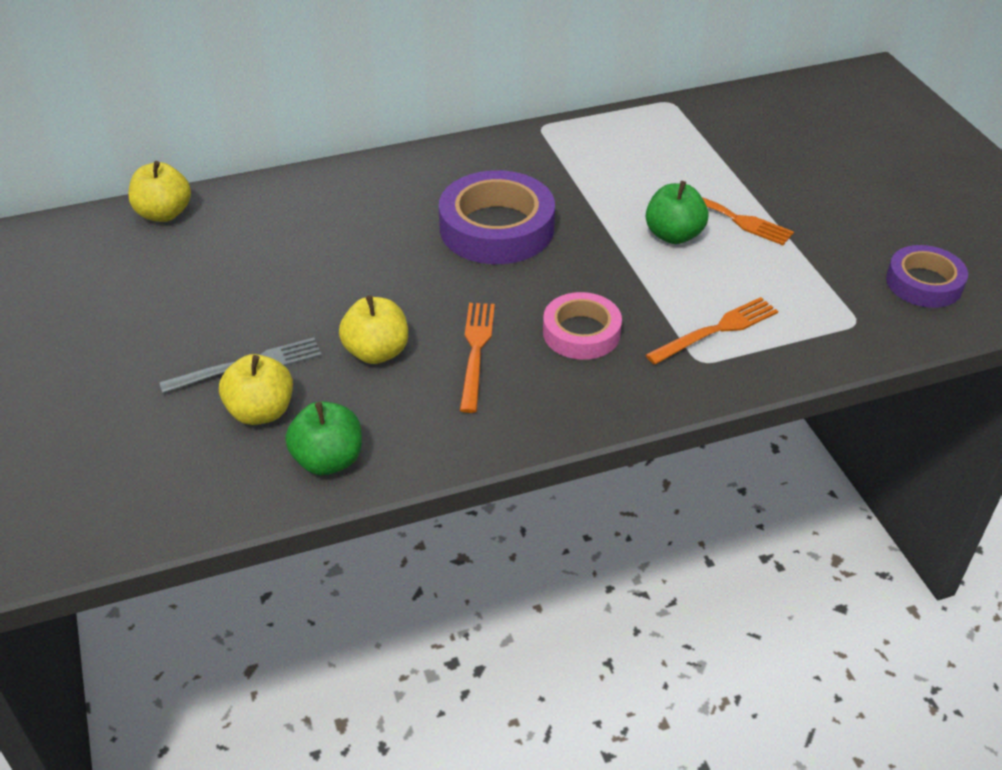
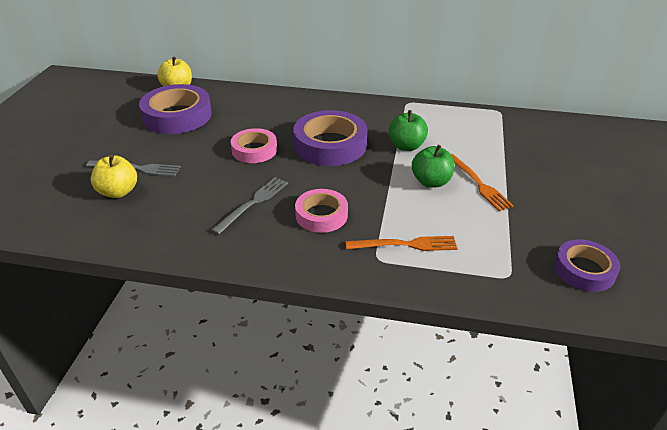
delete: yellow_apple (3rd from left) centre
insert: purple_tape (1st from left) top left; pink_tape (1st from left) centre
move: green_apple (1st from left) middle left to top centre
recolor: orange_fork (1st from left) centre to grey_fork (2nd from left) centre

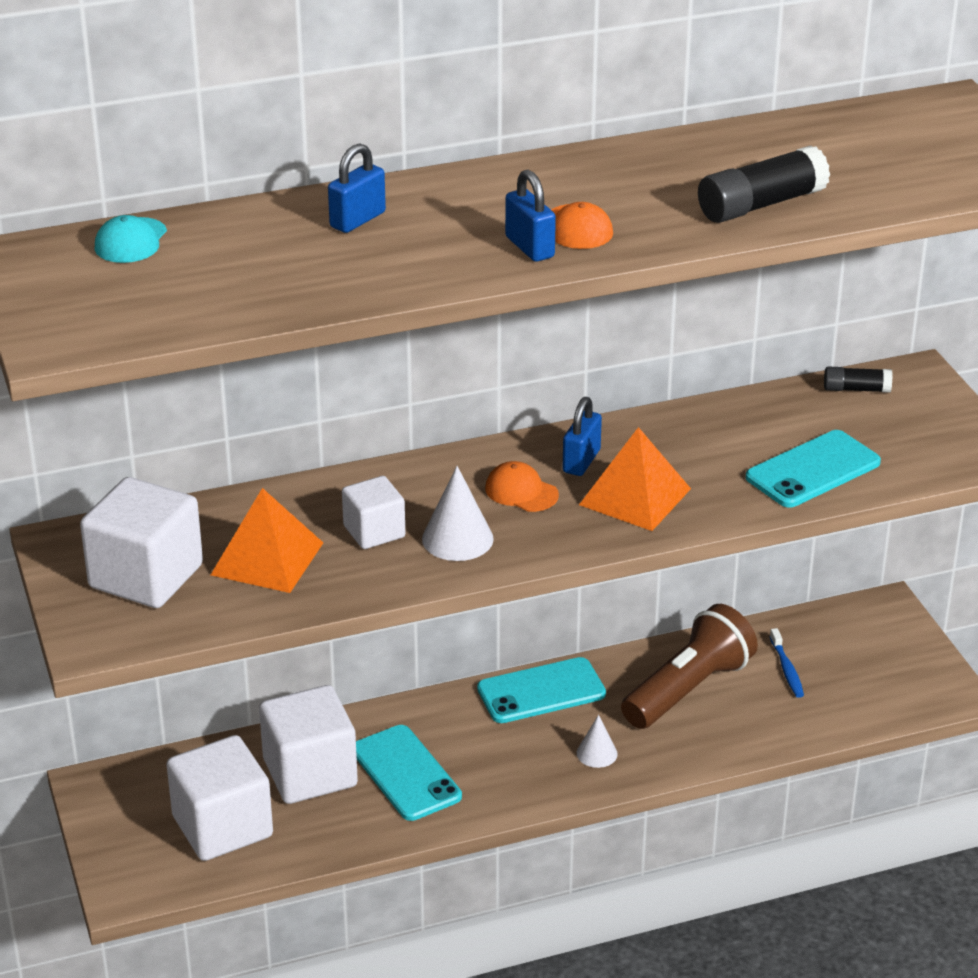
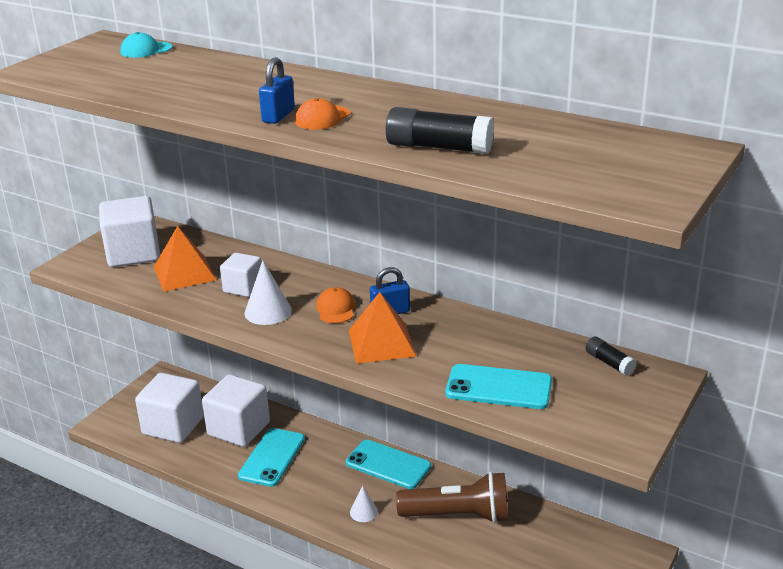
delete: blue_padlock (1st from left) top centre; blue_toothbrush bottom right

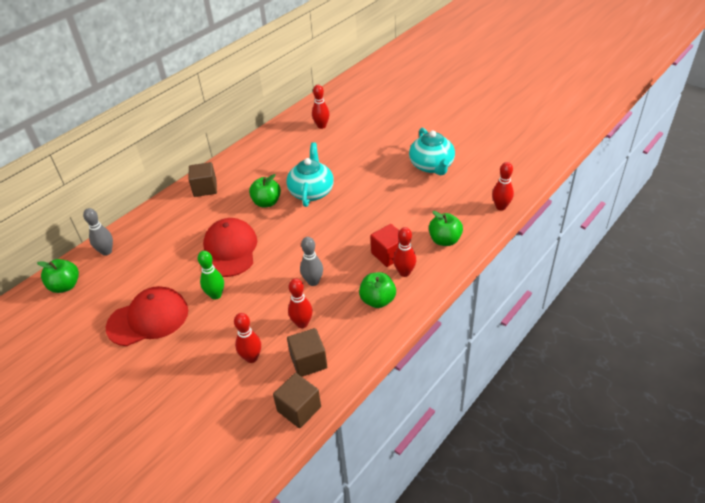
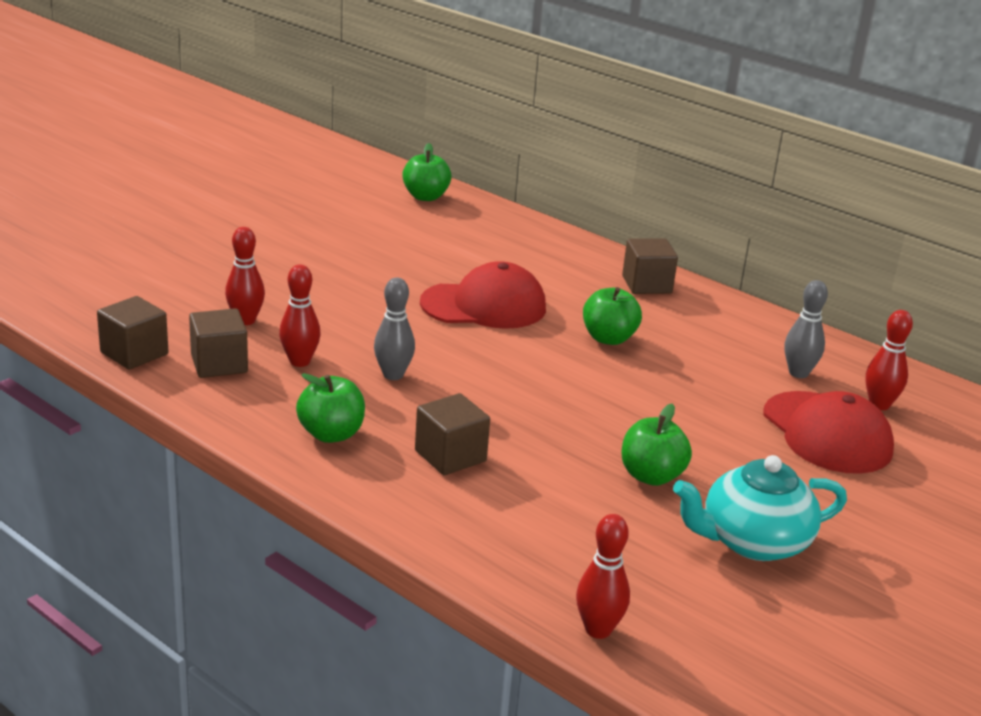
delete: green_bowling_pin middle left; turquoise_teapot (1st from left) centre; red_bowling_pin (4th from left) centre
move: grey_bowling_pin (1st from left in the first image) middle left to grey_bowling_pin (2nd from left) middle right; red_cap (1st from left in the first image) middle left to red_cap (2nd from left) middle right; green_apple (4th from left) centre to middle right
recolor: red_cube centre to brown_cube (3rd from left) centre

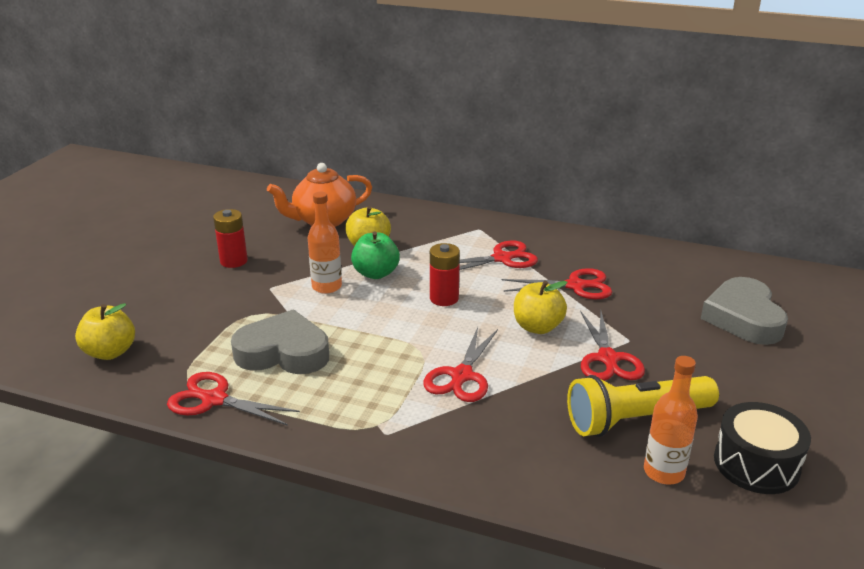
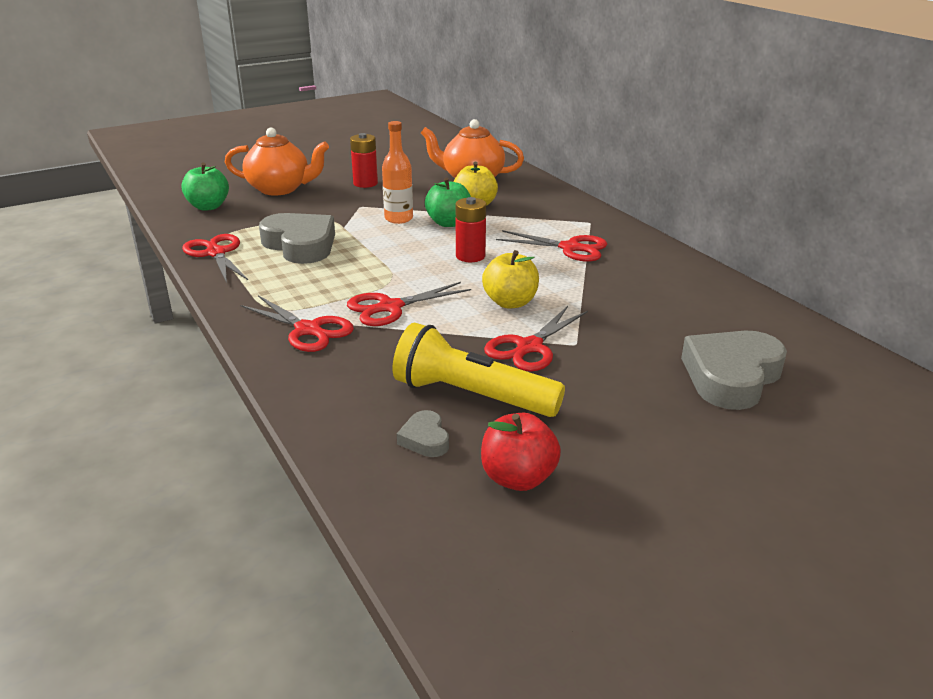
insert: orange_teapot (1st from left) top left
move: red_scissors (4th from left in the first image) centre to red_scissors (2nd from left) middle left
replace: orange_bottle (2nd from left) bottom right to grey_heart (2nd from left) centre; black_drum bottom right to red_apple centre
recolor: yellow_apple (1st from left) middle left to green_apple (1st from left) top left

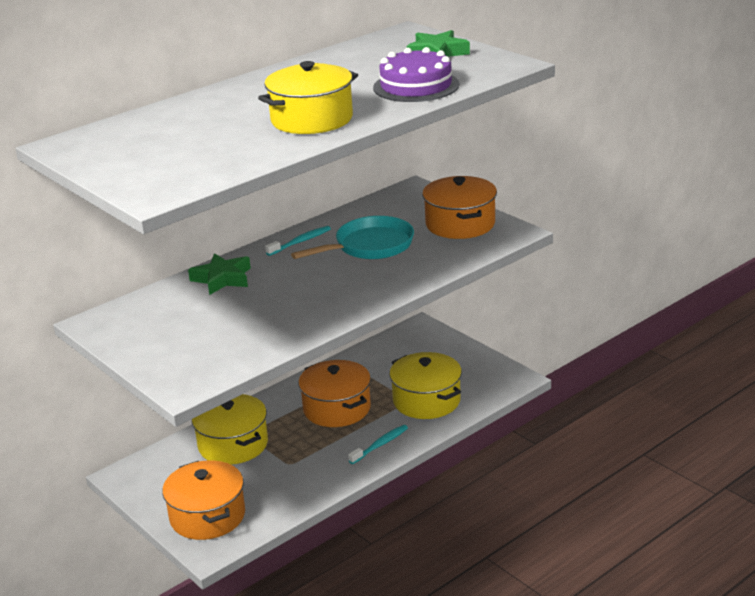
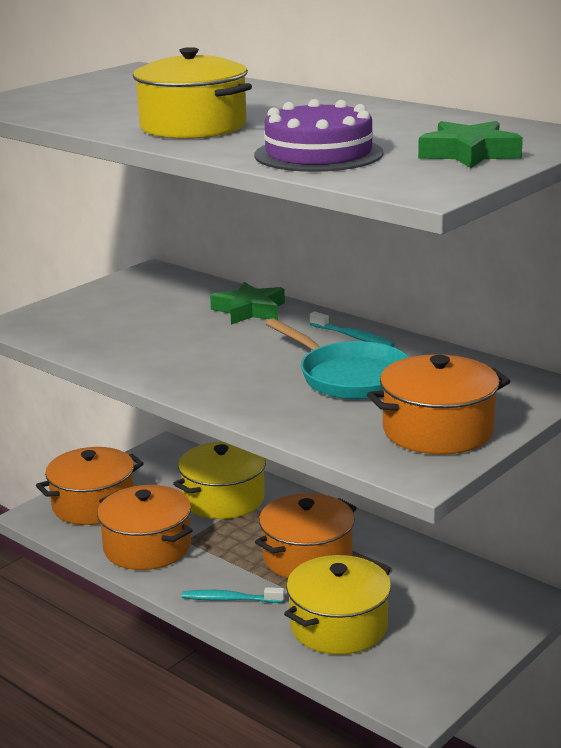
insert: orange_pot (2nd from left) bottom left
rotate: turquoise_toothbrush (2nd from left in the first image) bottom centre = bottom centre 150 degrees clockwise

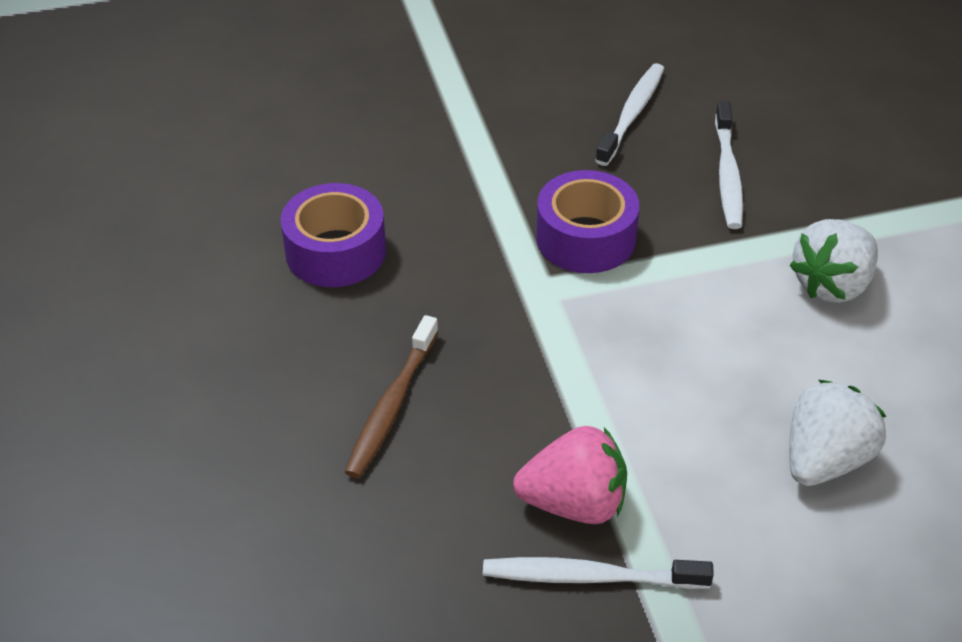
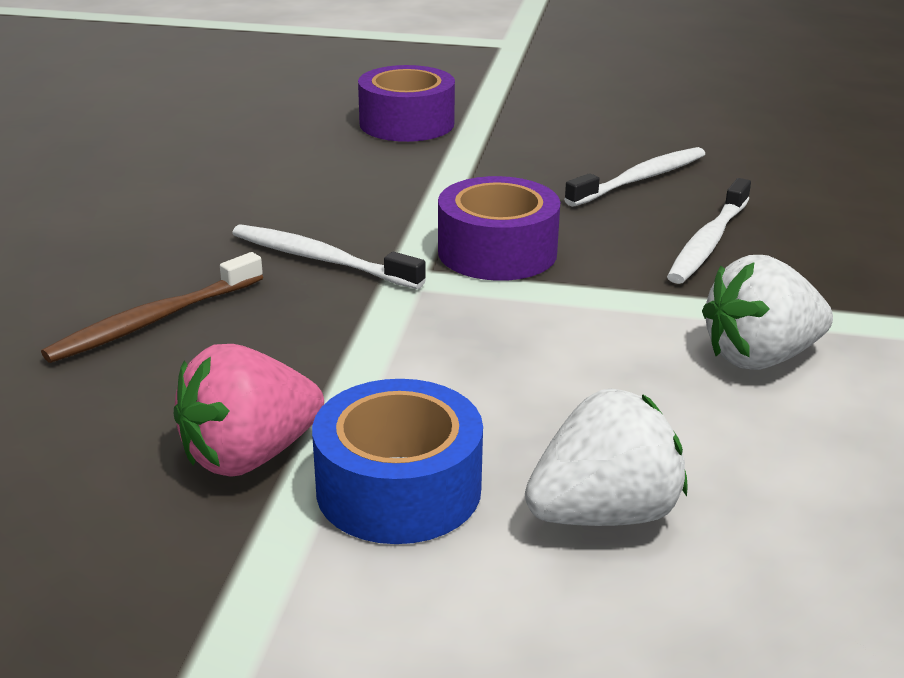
insert: blue_tape bottom centre
move: purple_tape (1st from left) centre to top centre; white_toothbrush (1st from left) bottom centre to centre
rotate: pink_strawberry bottom centre = middle left 120 degrees clockwise

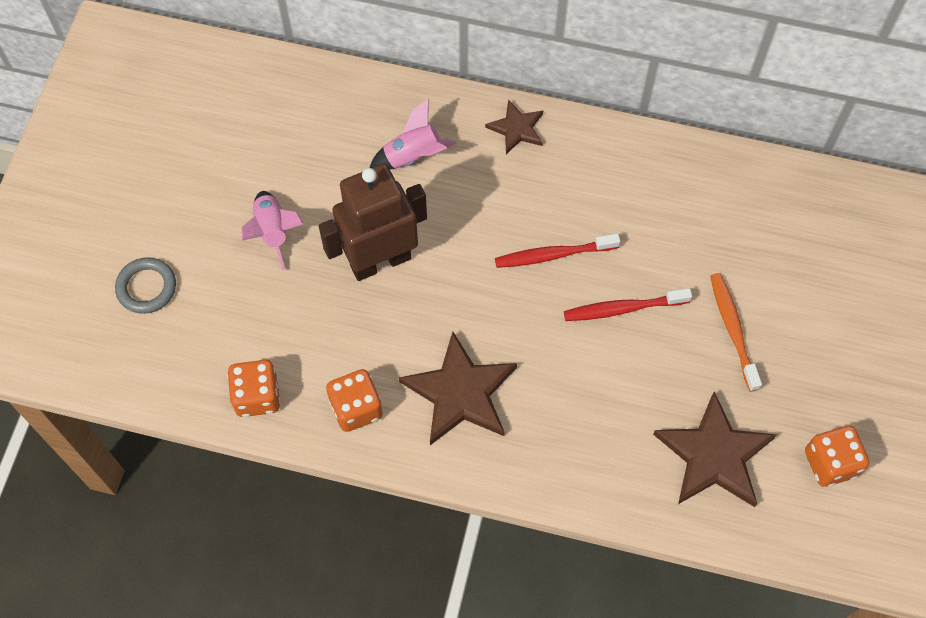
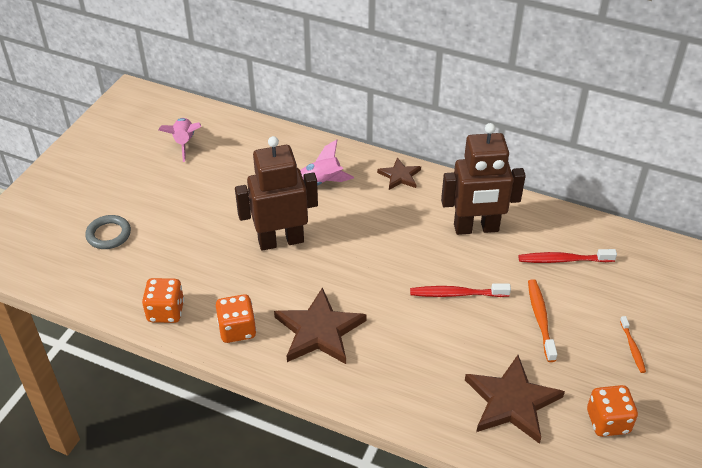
insert: brown_robot (2nd from left) middle right; orange_toothbrush (2nd from left) bottom right
move: pink_rocket (1st from left) middle left to top left; red_toothbrush (1st from left in the first image) centre to red_toothbrush (2nd from left) middle right

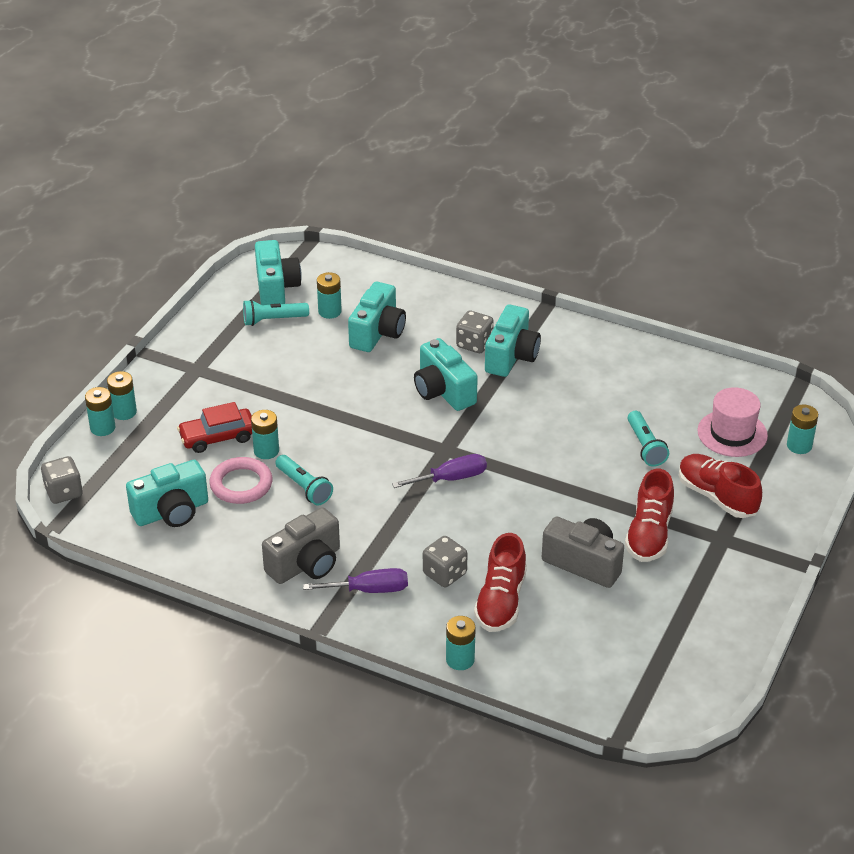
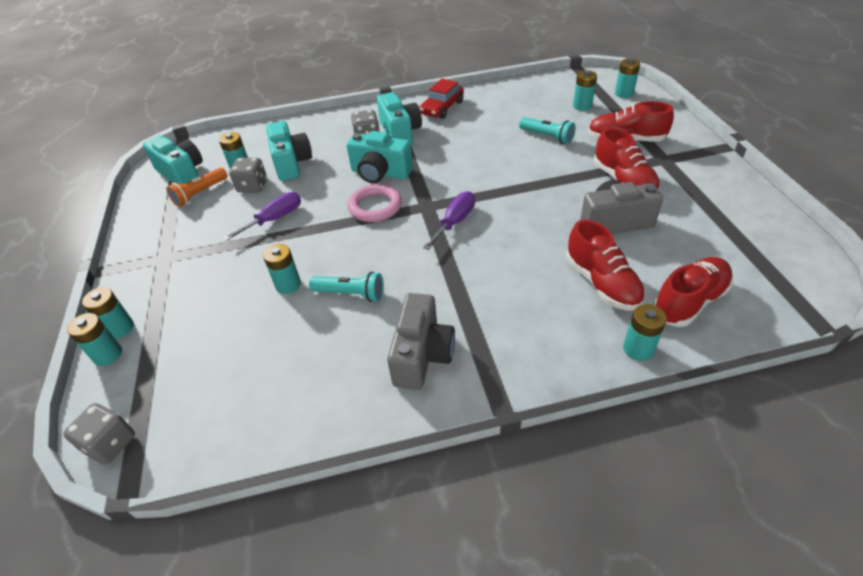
delete: turquoise_camera (1st from left) middle left
insert: red_shoe (4th from left) middle right
move: red_car middle left to top centre; pink_ring middle left to centre; purple_screwdriver (1st from left) bottom centre to middle left; grey_dice (2nd from left) centre to top left
replace: pink_hat middle right to turquoise_battery (5th from left) top right
recolor: turquoise_flashlight (1st from left) middle left to orange_flashlight top left

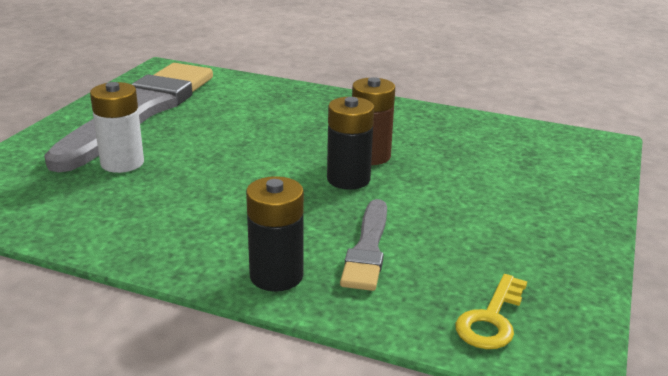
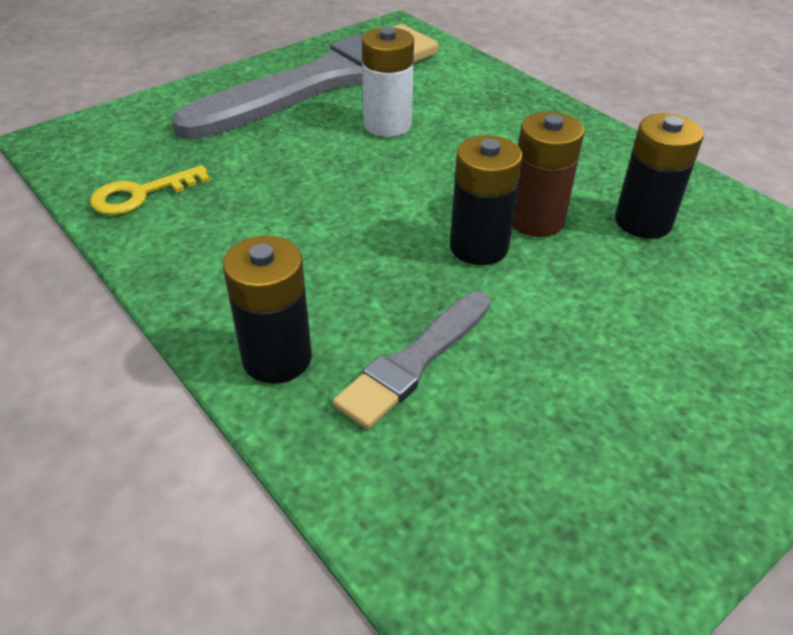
insert: black_battery (3rd from left) top right
move: white_battery middle left to top centre; yellow_key bottom right to top left

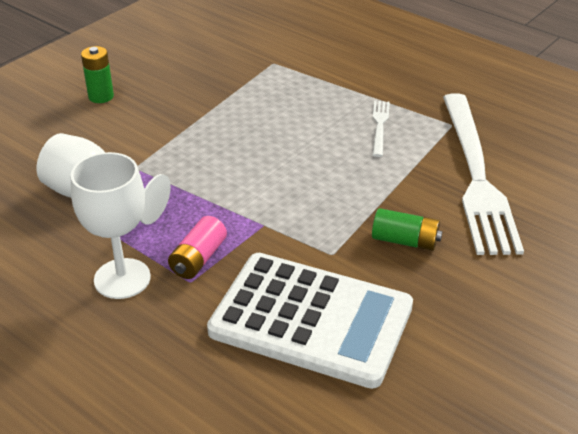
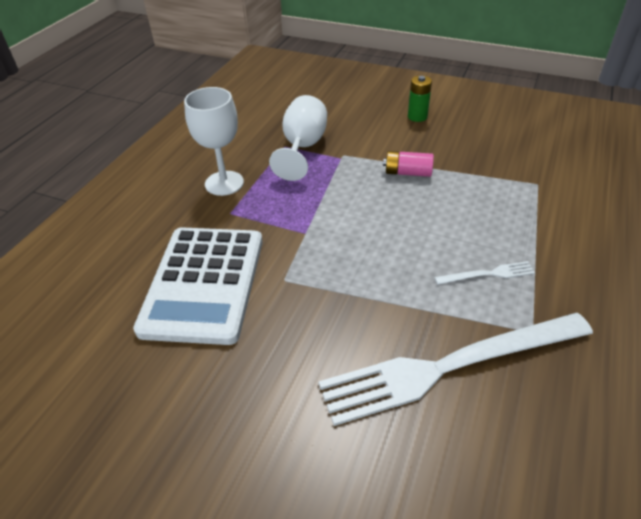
delete: green_battery (2nd from left) middle right
move: pink_battery centre to top centre

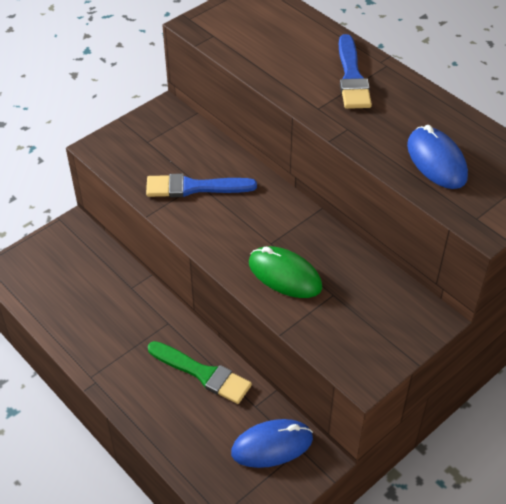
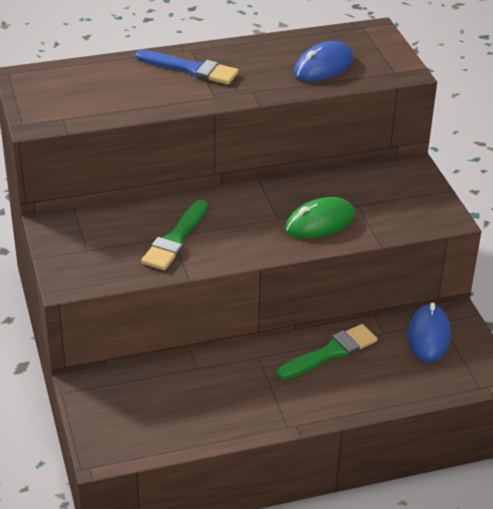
recolor: blue_brush (1st from left) centre to green_brush (1st from left) centre
rotate: blue_mouse (2nd from left in the first image) top right = top centre 45 degrees counterclockwise

